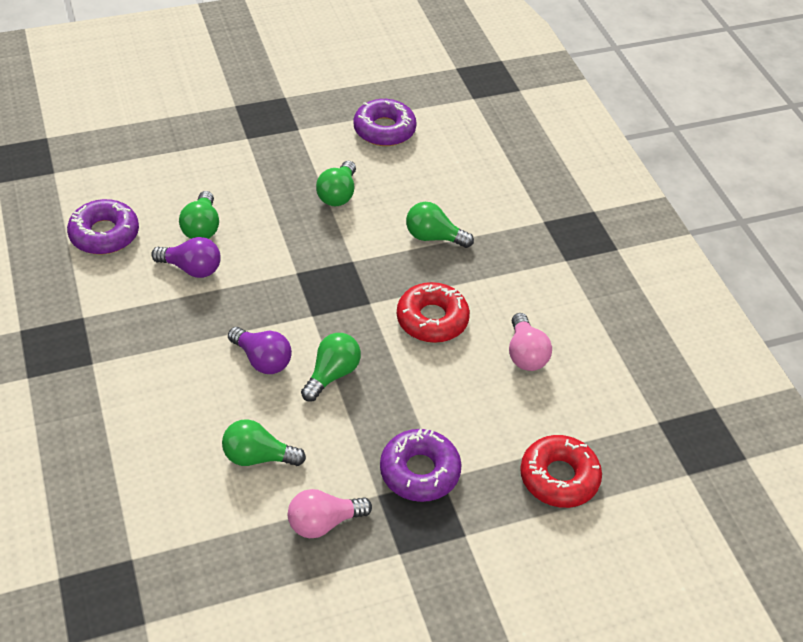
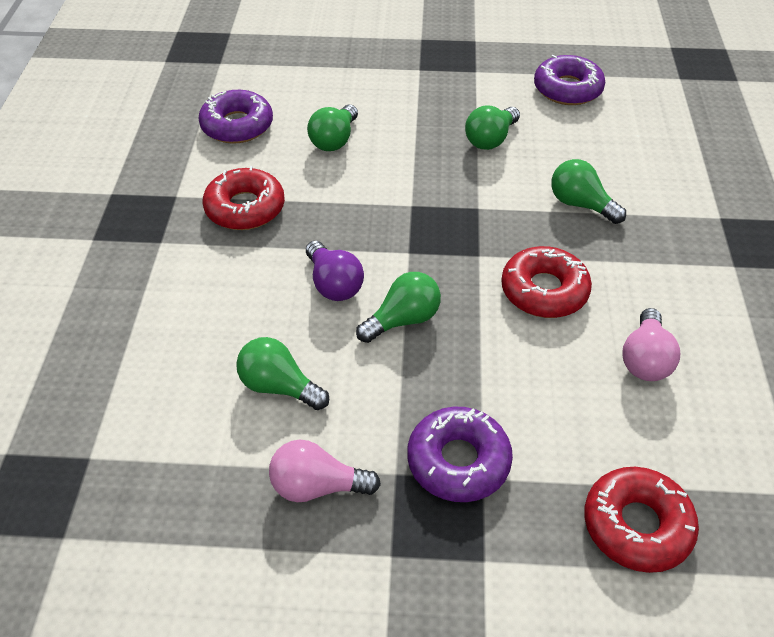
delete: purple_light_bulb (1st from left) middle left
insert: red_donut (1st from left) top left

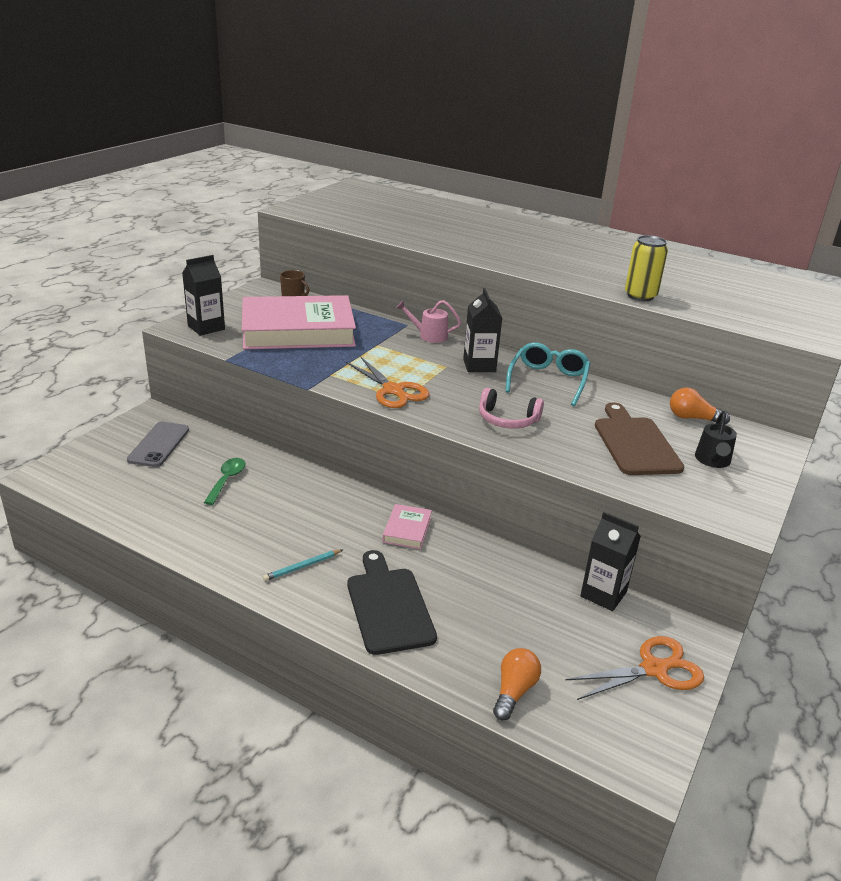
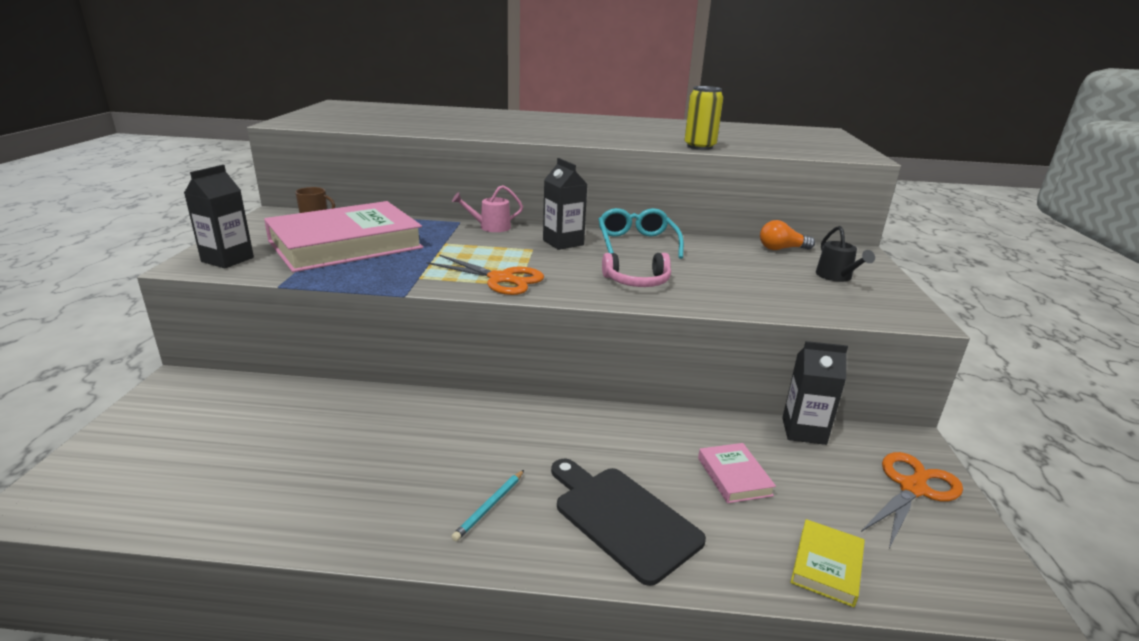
delete: grey_phone middle left; green_spoon middle left; brown_cutting_board middle right
move: pink_book (2nd from left) centre to bottom centre
replace: orange_light_bulb (1st from left) bottom centre to yellow_book bottom right

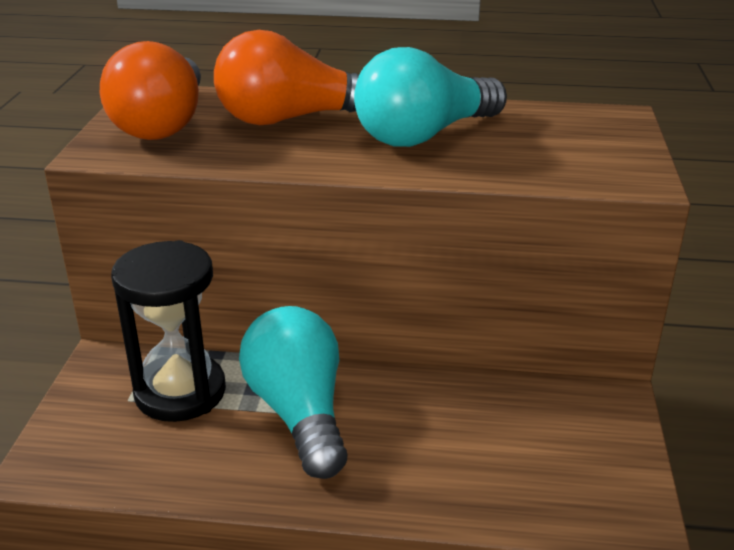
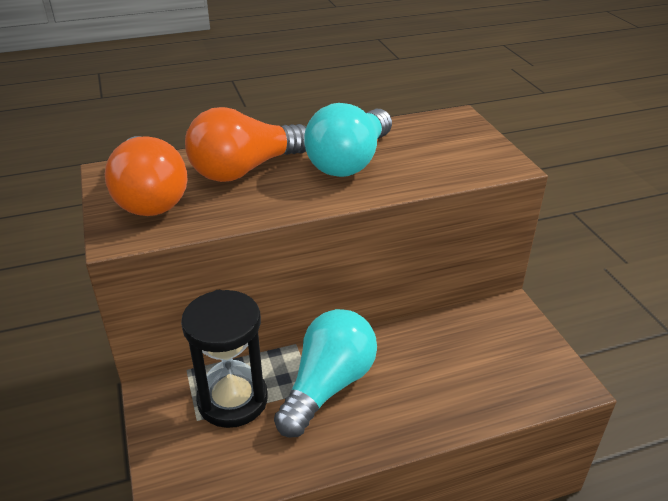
rotate: turquoise_light_bulb (1st from left) bottom centre = bottom centre 75 degrees clockwise

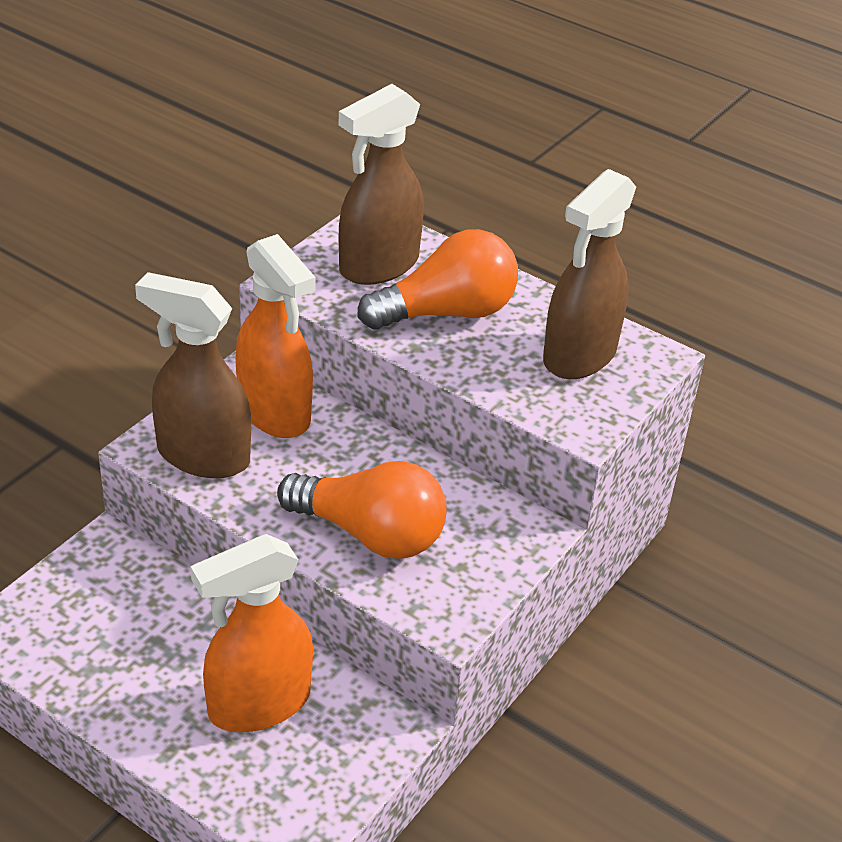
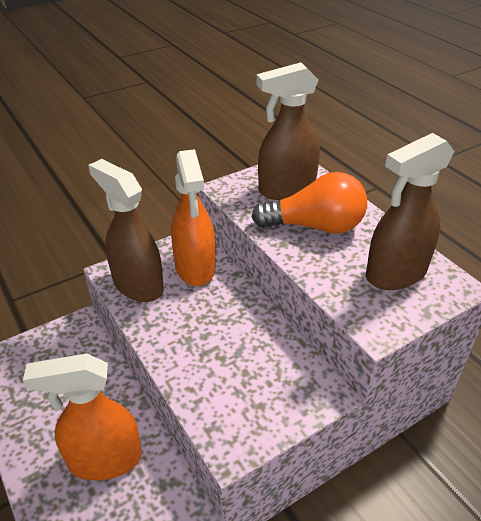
delete: orange_light_bulb (1st from left) centre

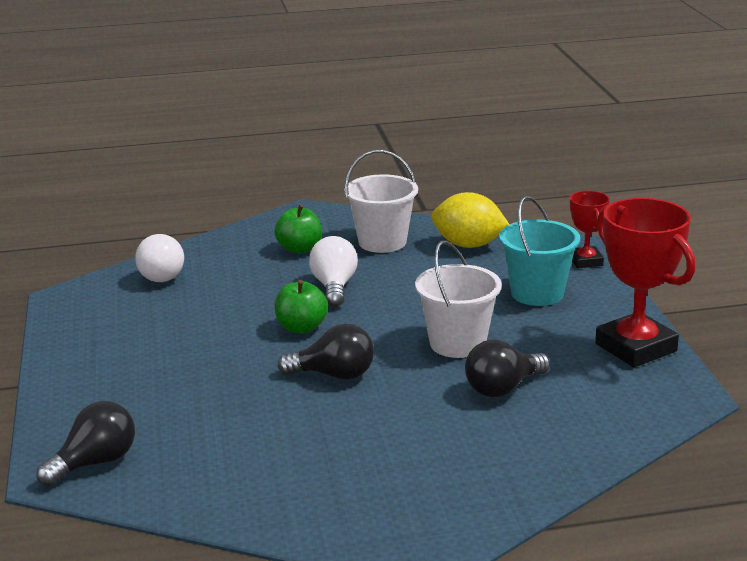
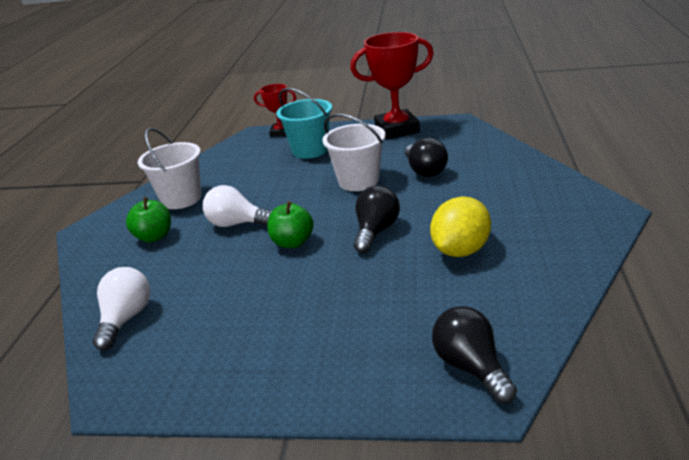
move: yellow_lemon centre to middle right
rotate: white_light_bulb (1st from left) middle left = bottom left 90 degrees counterclockwise

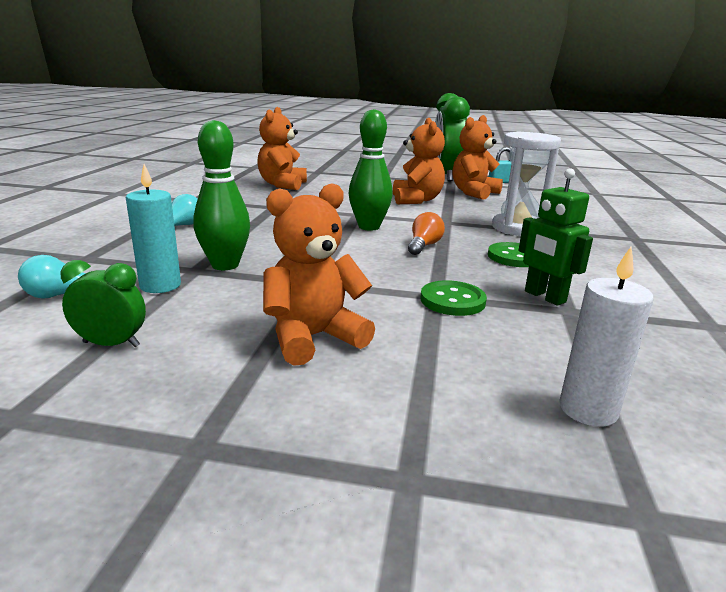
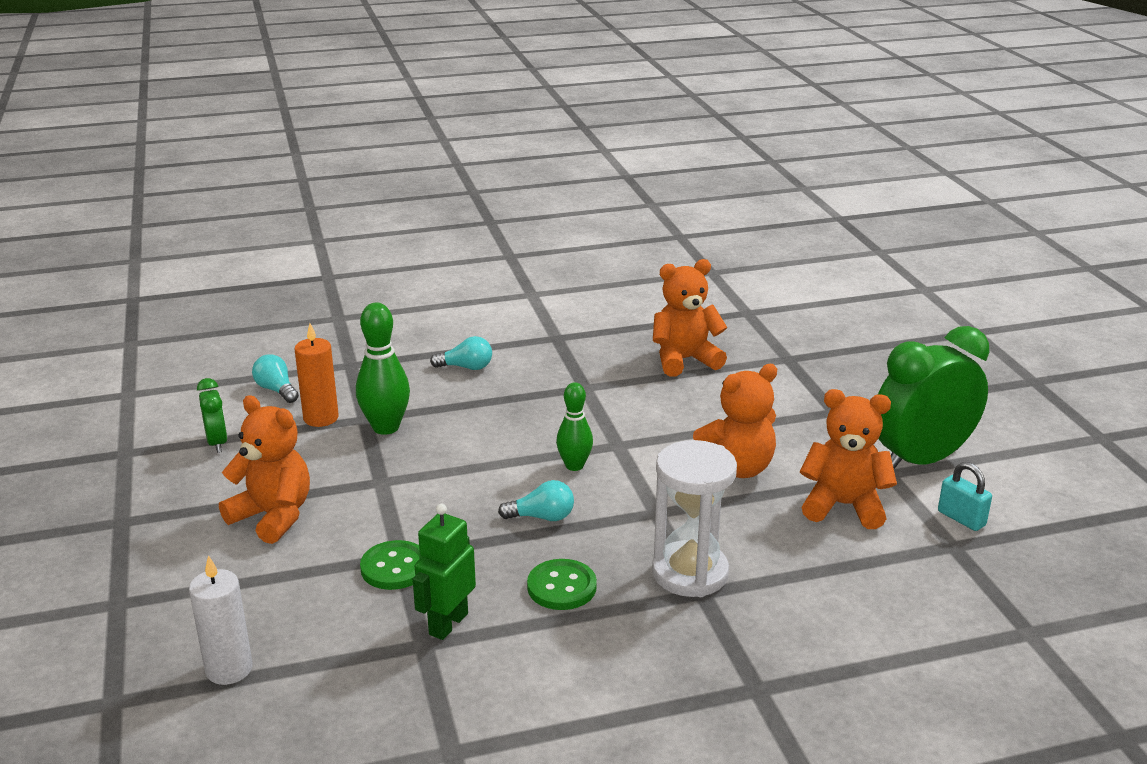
recolor: turquoise_candle middle left to orange_candle middle left; orange_light_bulb centre to turquoise_light_bulb (3rd from left) centre
resize: green_bowling_pin (2nd from left) top centre = centre x0.66

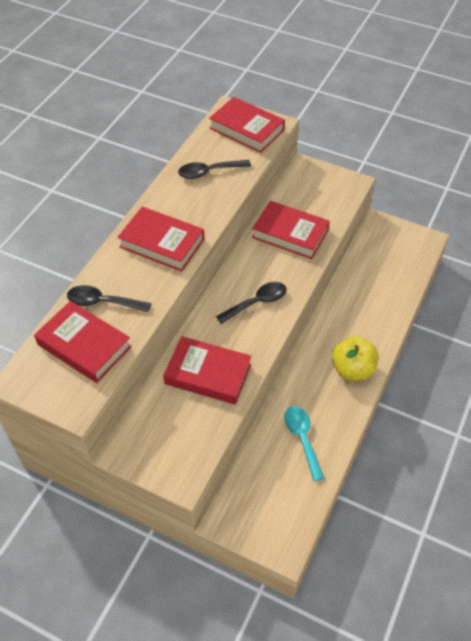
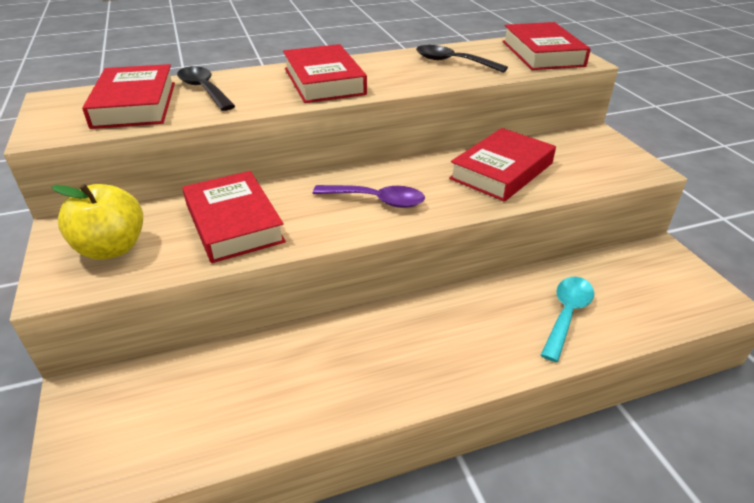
move: turquoise_spoon bottom centre to middle right; yellow_apple middle right to middle left
recolor: black_spoon (3rd from left) centre to purple_spoon centre
rotate: red_book (5th from left in the first image) centre = top centre 60 degrees clockwise

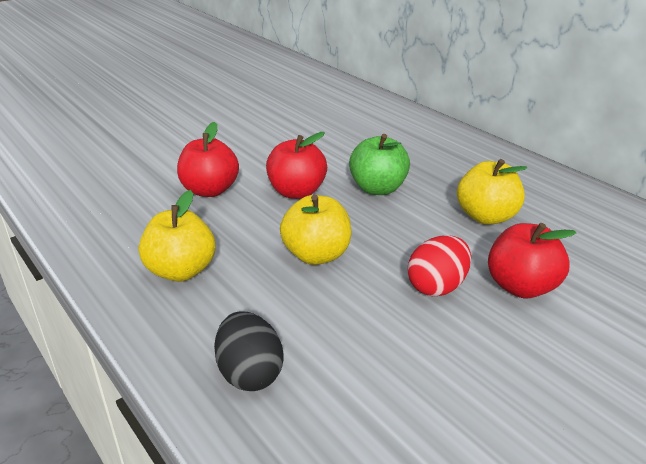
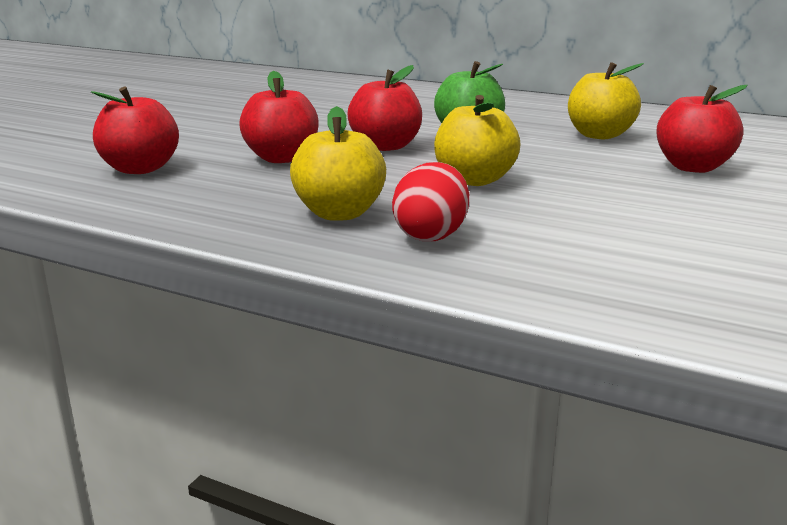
delete: black_egg bottom centre
insert: red_apple (1st from left) top left
move: red_egg middle right to centre

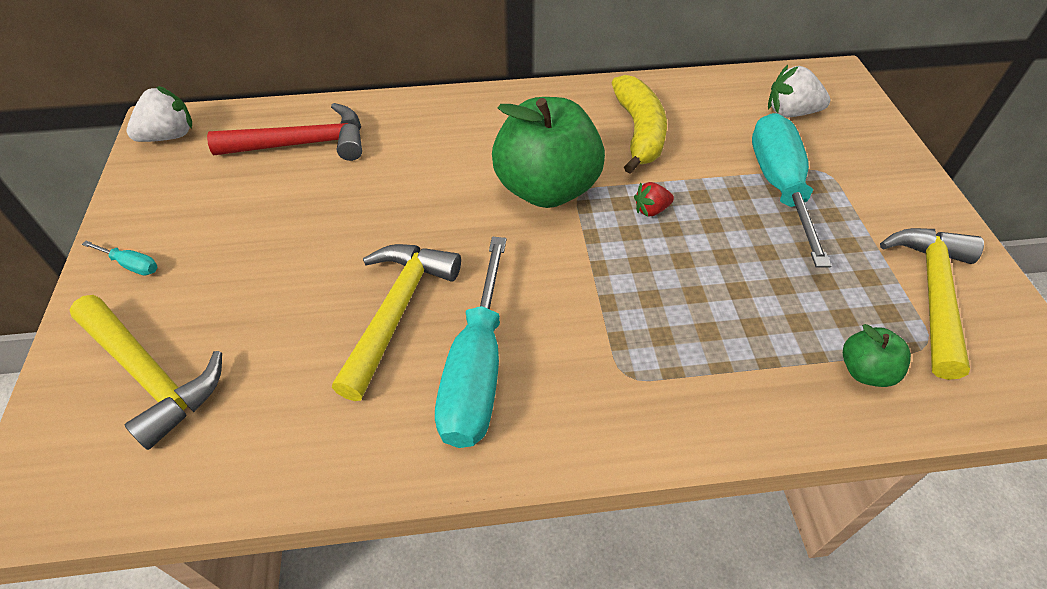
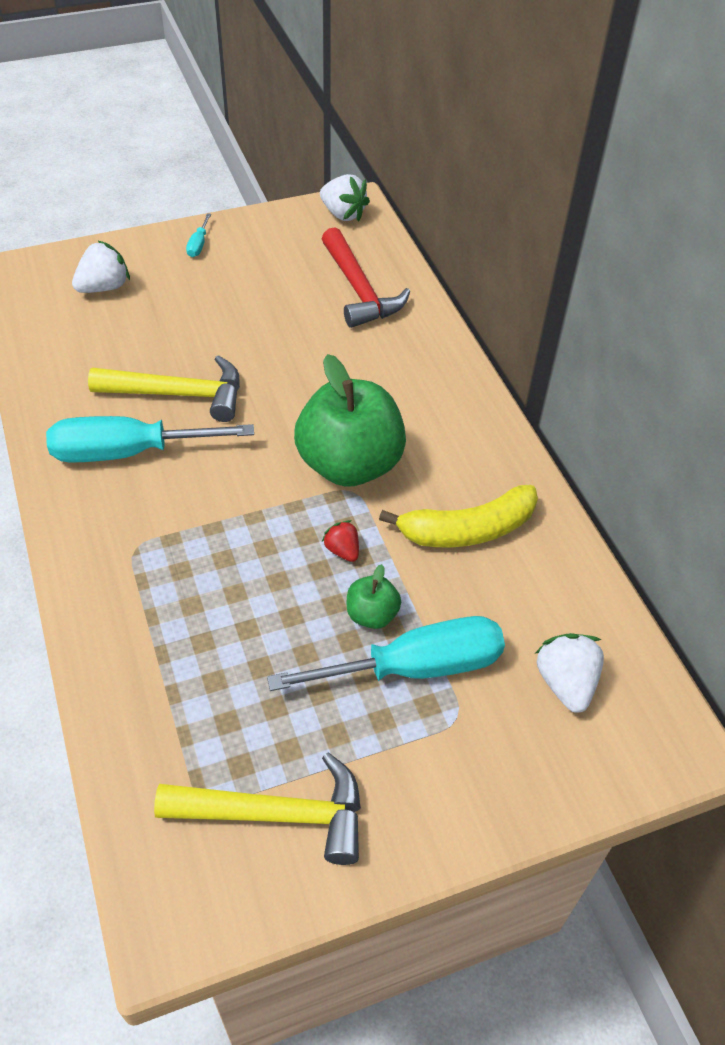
move: green_apple (2nd from left) middle right to centre
replace: yellow_hammer (1st from left) middle left to white_strawberry (1st from left) top left

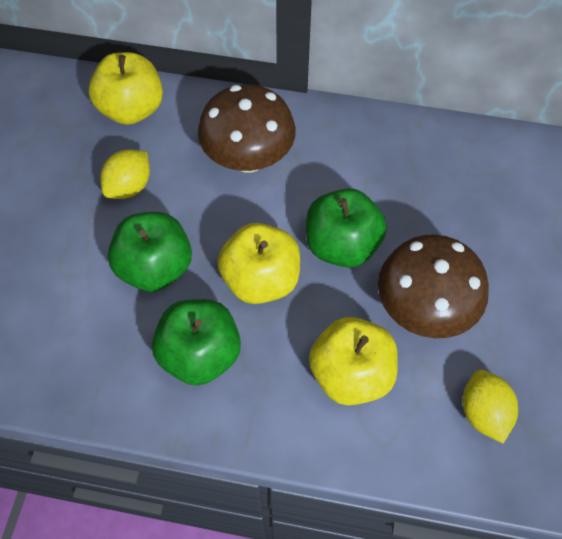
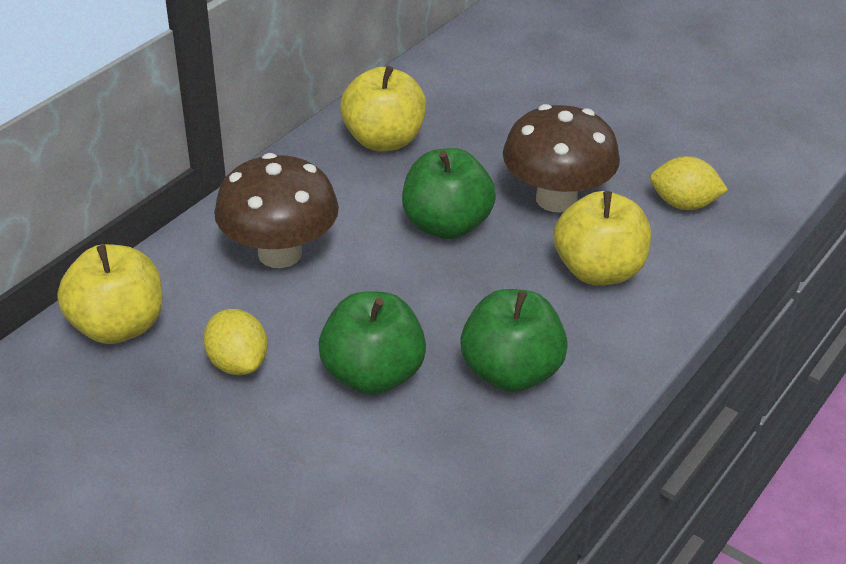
move: yellow_apple (2nd from left) centre to top centre

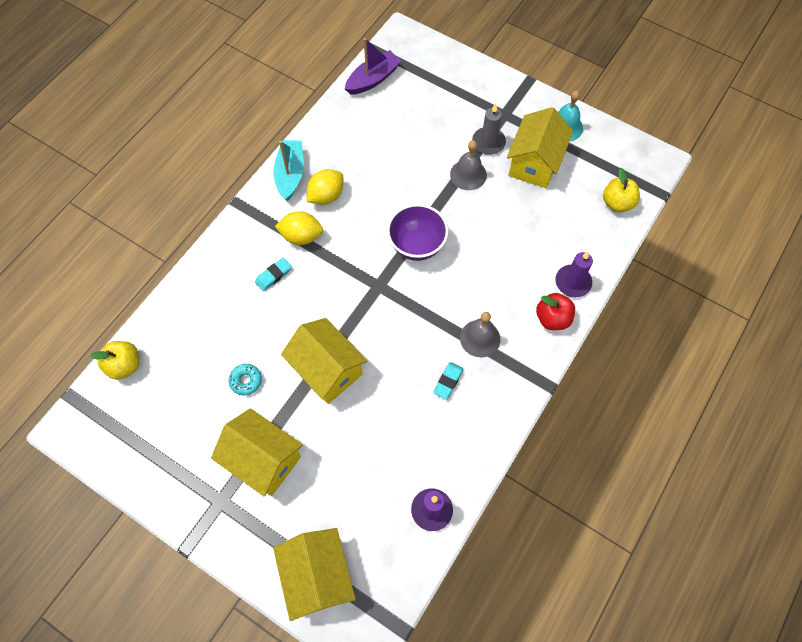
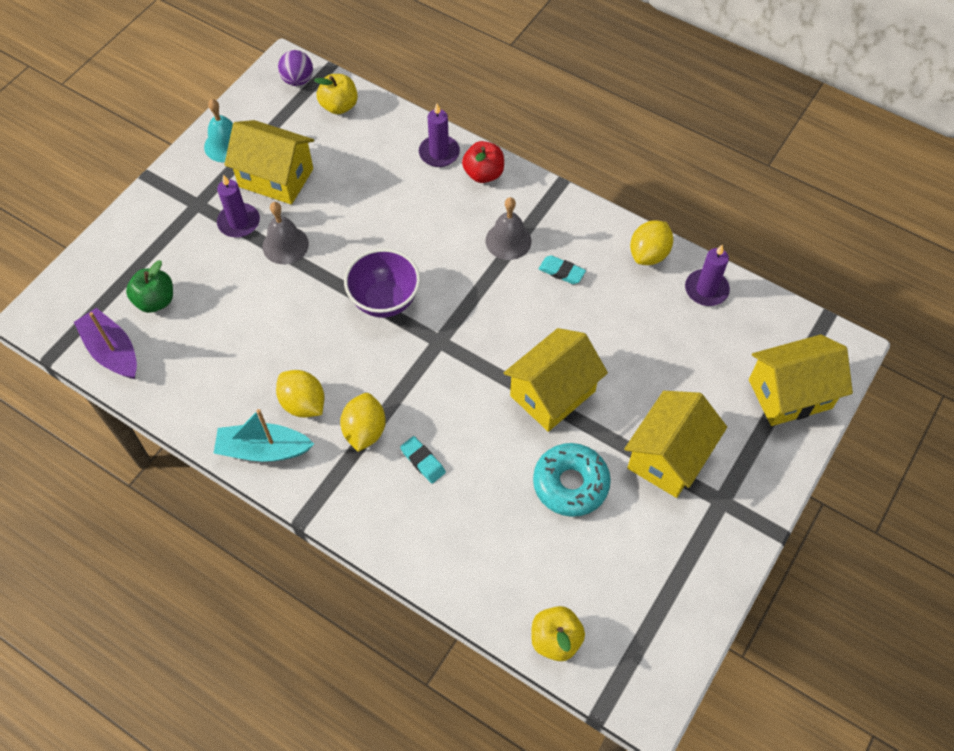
insert: green_apple middle left; purple_ball top left; yellow_lemon (3rd from left) top right
recolor: grey_candle top centre to purple_candle (1st from left) top left
resize: turquoise_donut middle left = centre x1.85

